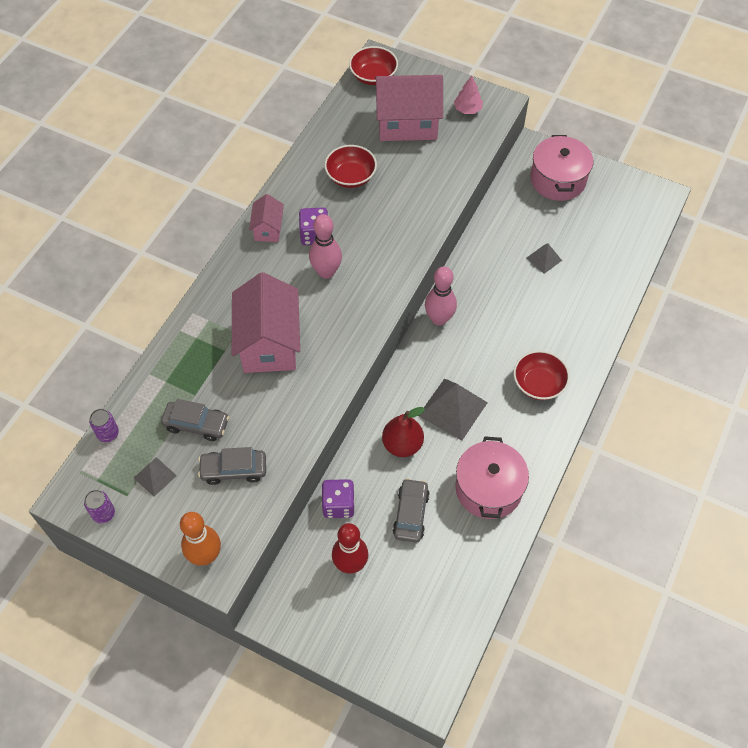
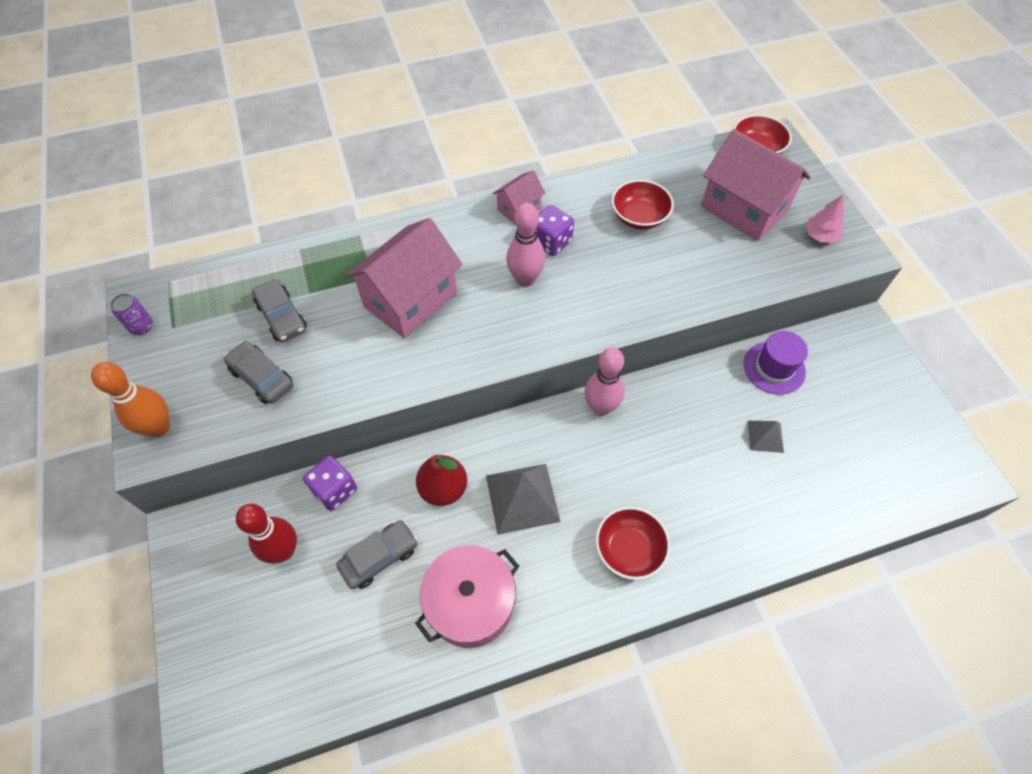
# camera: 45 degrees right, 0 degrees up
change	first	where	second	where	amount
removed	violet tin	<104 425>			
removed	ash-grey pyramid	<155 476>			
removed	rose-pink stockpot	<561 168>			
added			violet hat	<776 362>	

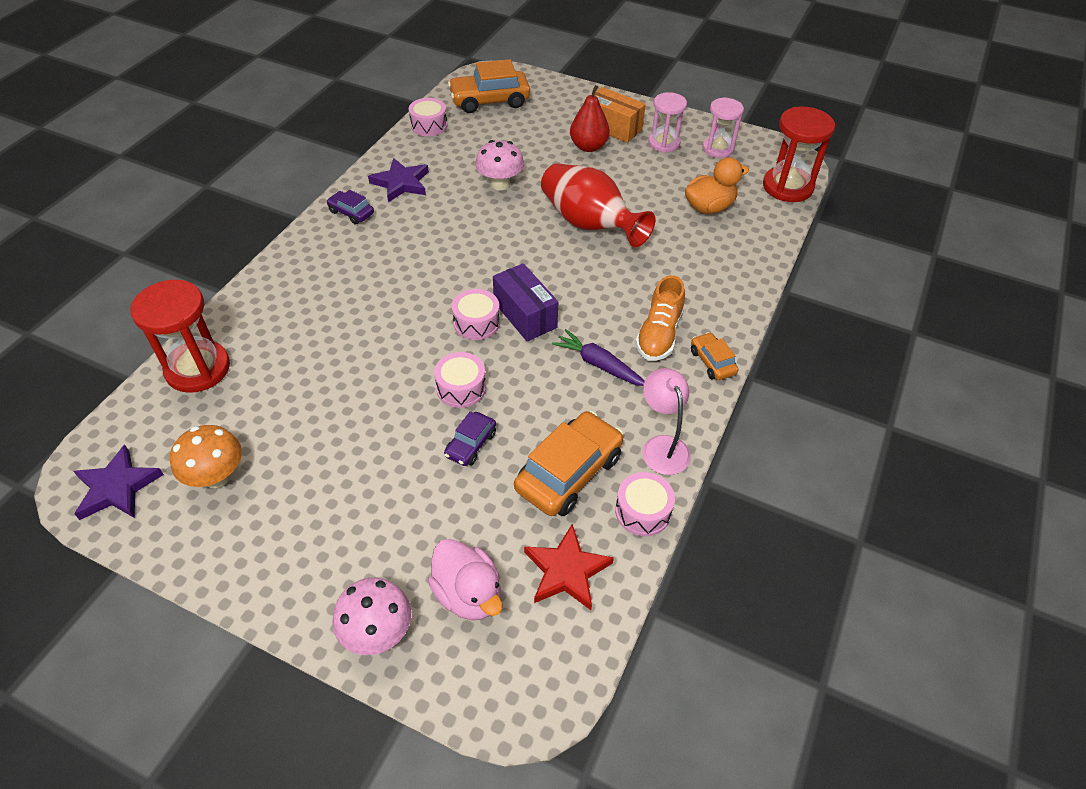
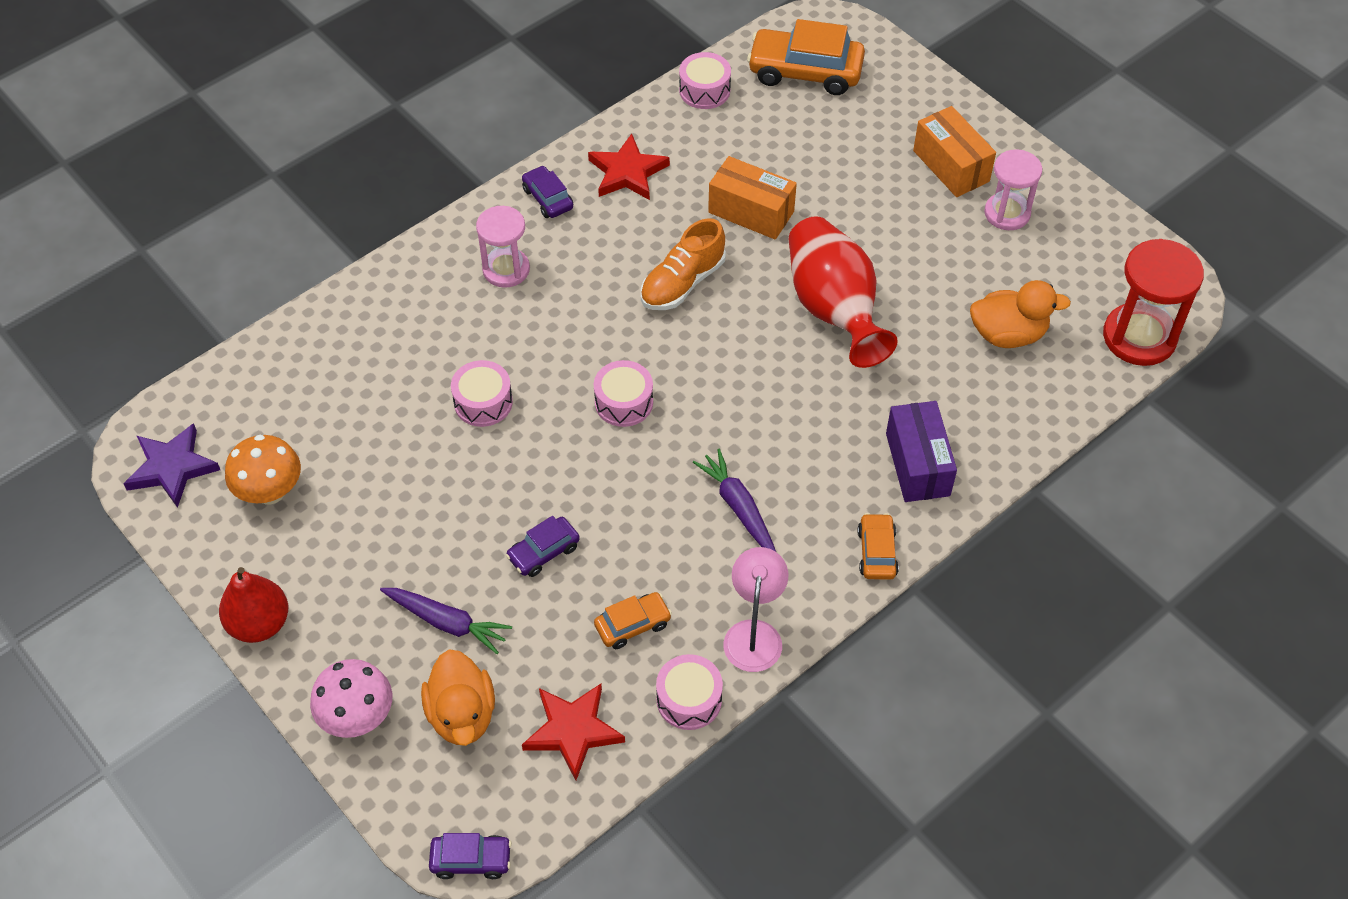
# camera: 25 degrees right, 5 degrees up
change	first	where	second	where	amount
removed	scarlet sand timer	<180 336>			
added			violet toy carrot	<446 621>	
added			violet car	<470 856>	
moved	rose-pink toy drum	<460 380>		<482 393>	
moved	violet box	<526 302>		<921 451>	
moved	scarlet pear	<590 118>		<253 605>	
moved	orange-coloured sneaker	<660 318>		<683 264>	
moved	rose-pink sand timer	<723 127>		<503 247>	
replaced	rose-pink fungus	<499 165>	orange-coloured box	<752 198>	
recoloured	violet star	<398 180>	scarlet star	<629 167>	
recoloured	rose-pink rubber duck	<465 579>	orange-coloured rubber duck	<458 697>	
resized	orange-coloured car	<568 463>		<633 620>	x0.53

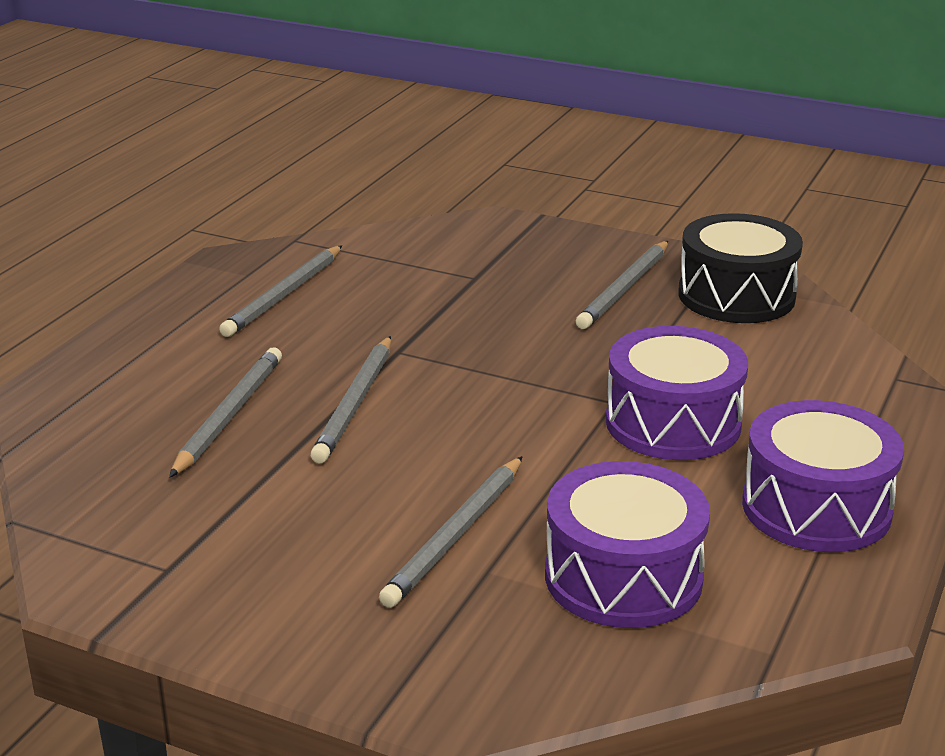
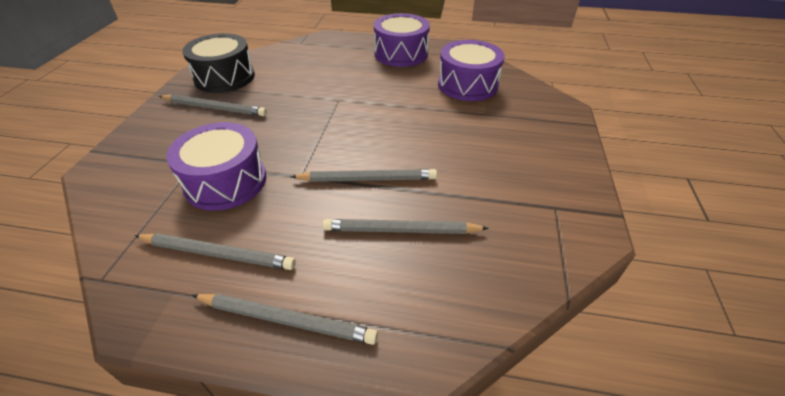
# camera: 105 degrees left, 15 degrees up
change	first	where	second	where	amount
moved	ash-grey lead pencil	<450 532>		<285 319>	
moved	violet toy drum	<677 393>		<216 166>	

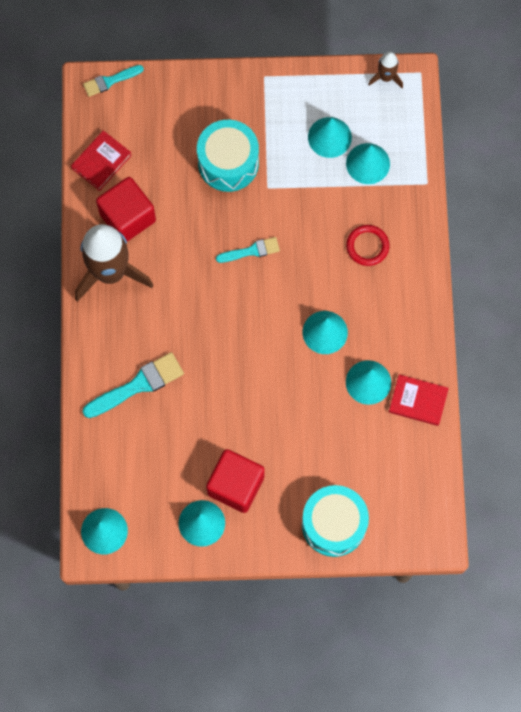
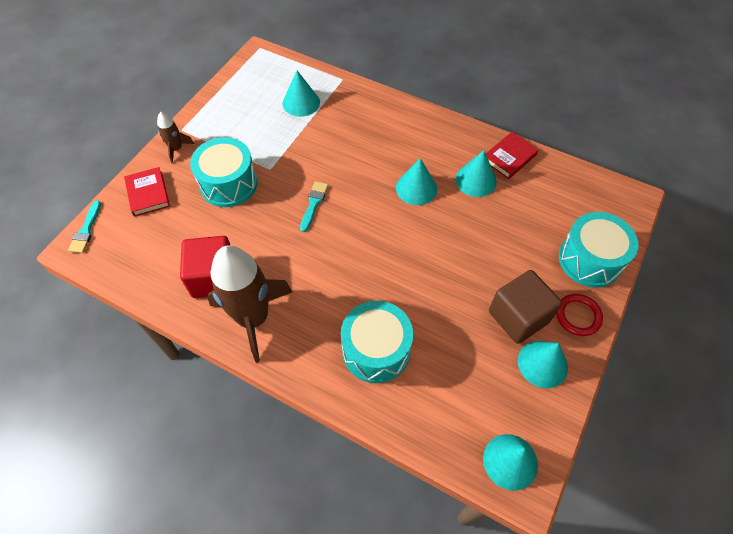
# camera: 60 degrees left, 15 degrees down
change	first	where	second	where	amount
removed	aqua cone	<330 137>			
moved	scarlet hardback	<101 160>		<147 192>	
moved	scarlet torus	<367 245>		<579 315>	
moved	russet spaceship	<385 70>		<175 137>	
replaced	aqua paint brush	<133 385>	aqua toy drum	<377 342>	
recoloured	scarlet cube	<235 481>	russet cube	<525 307>	

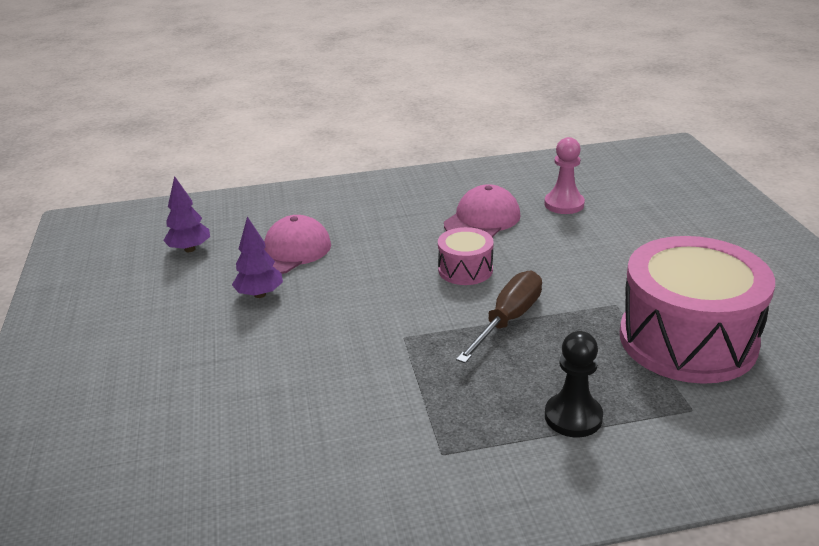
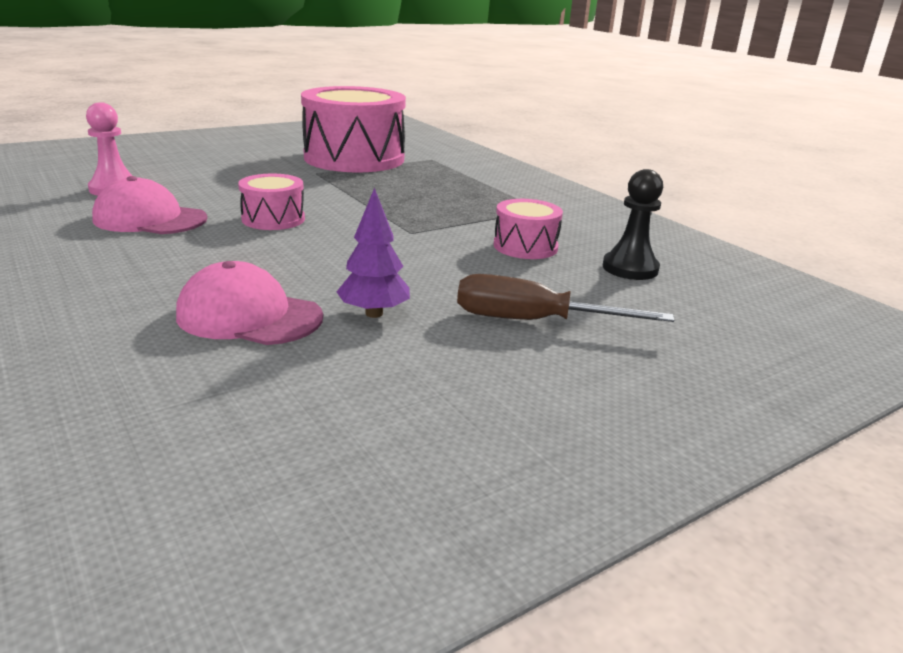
# camera: 115 degrees left, 5 degrees down
change	first	where	second	where	amount
removed	violet fir tree	<186 214>			
added			rose-pink toy drum	<528 229>	
moved	russet screwdriver	<499 316>		<565 298>	
moved	black chess pawn	<574 384>		<633 224>	

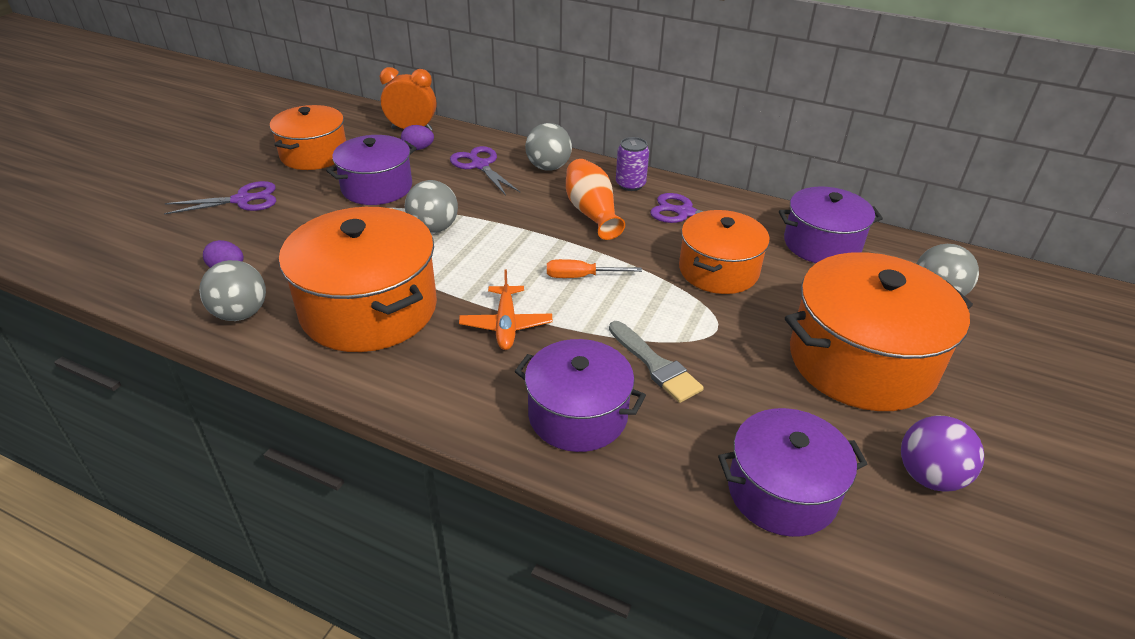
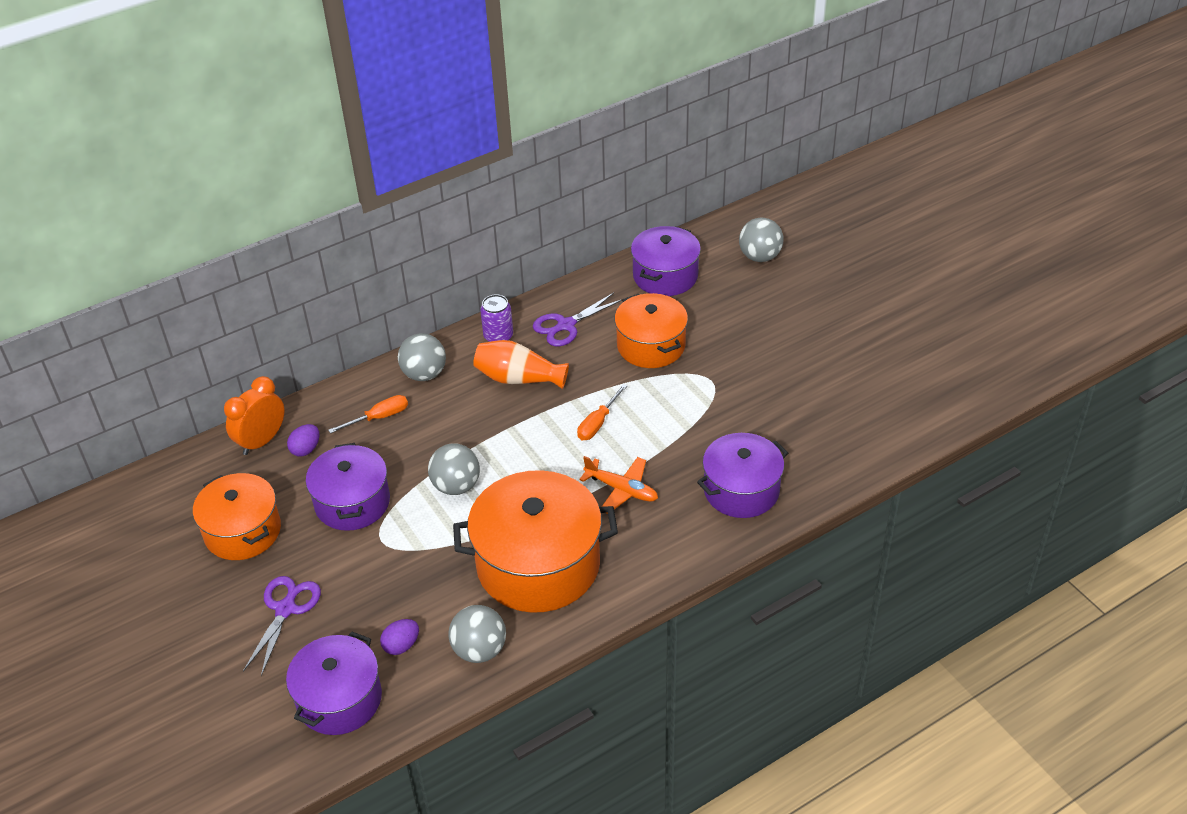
# camera: 55 degrees left, 5 degrees up
change	first	where	second	where	amount
removed	ash-grey paint brush	<656 362>			
removed	orange-coloured stockpot	<879 331>			
removed	violet sphere	<942 453>			
moved	violet stockpot	<792 472>		<334 683>	
replaced	violet scissors	<485 170>	orange-coloured screwdriver	<368 414>	

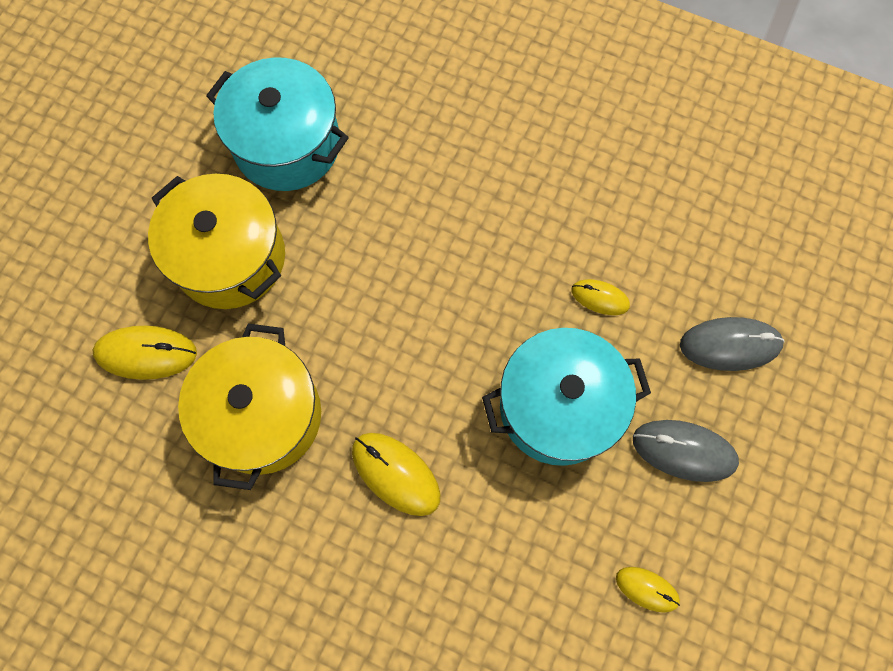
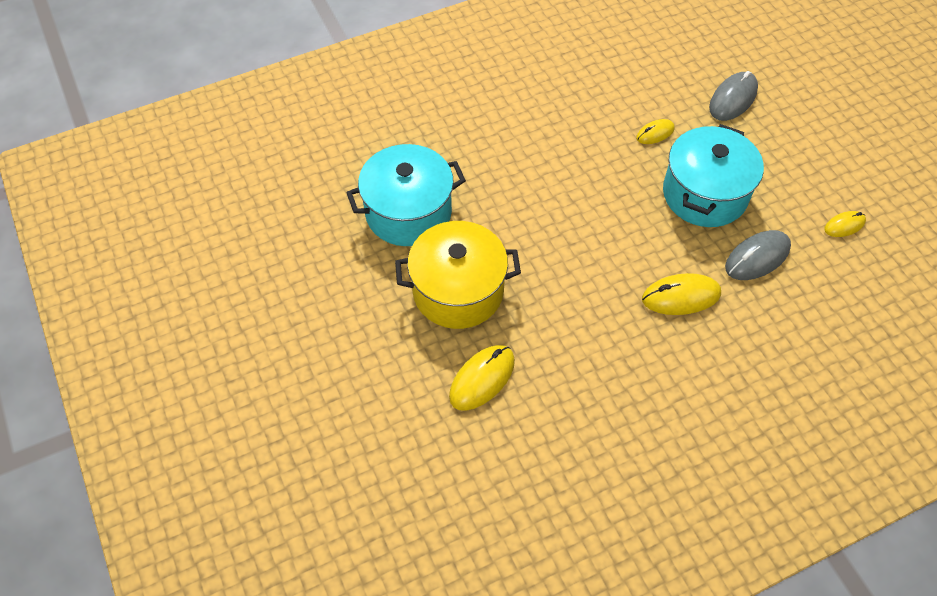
# camera: 50 degrees left, 15 degrees down
change	first	where	second	where	amount
removed	yellow stockpot	<249 406>			
moved	ash-grey PC mouse	<686 451>		<758 255>	

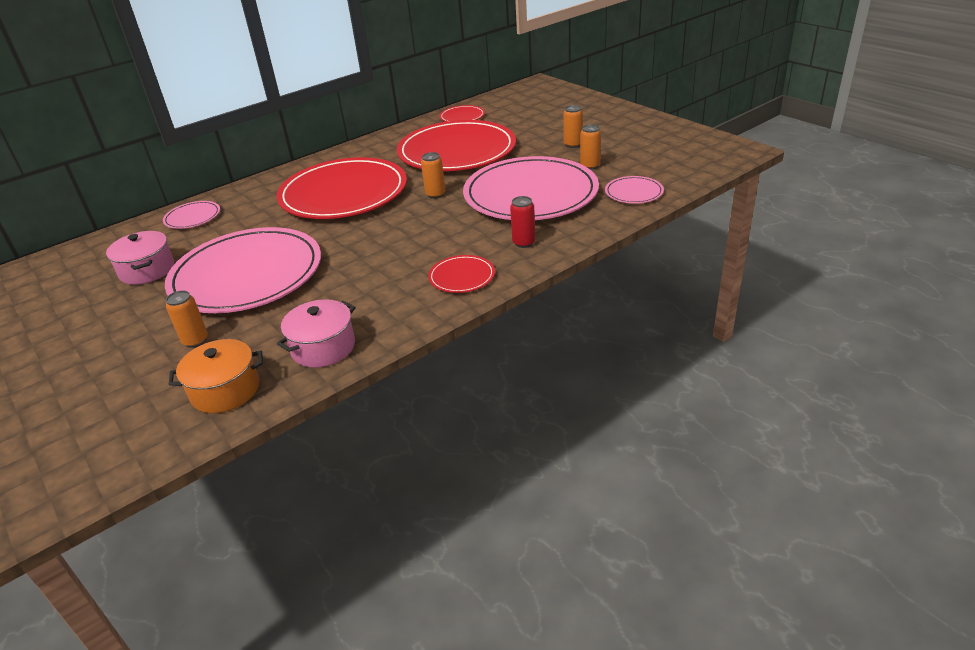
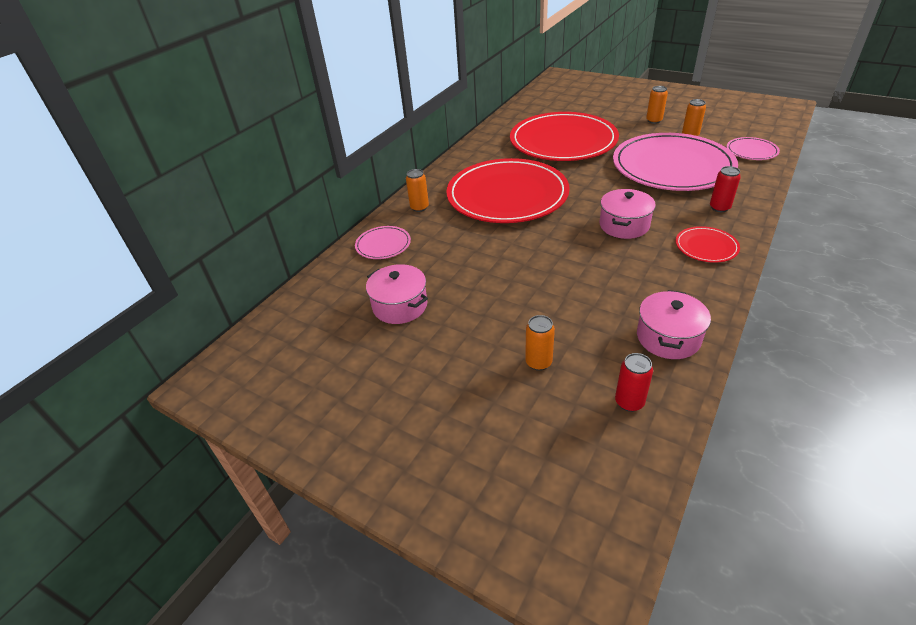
# camera: 20 degrees left, 5 degrees up
change	first	where	second	where	amount
removed	rose-pink plate	<243 270>			
removed	scarlet plate	<462 113>			
added			rose-pink stockpot	<627 214>	
moved	orange-coloured tin	<433 175>		<417 190>	
replaced	orange-coloured stockpot	<216 376>	scarlet tin	<634 382>	

